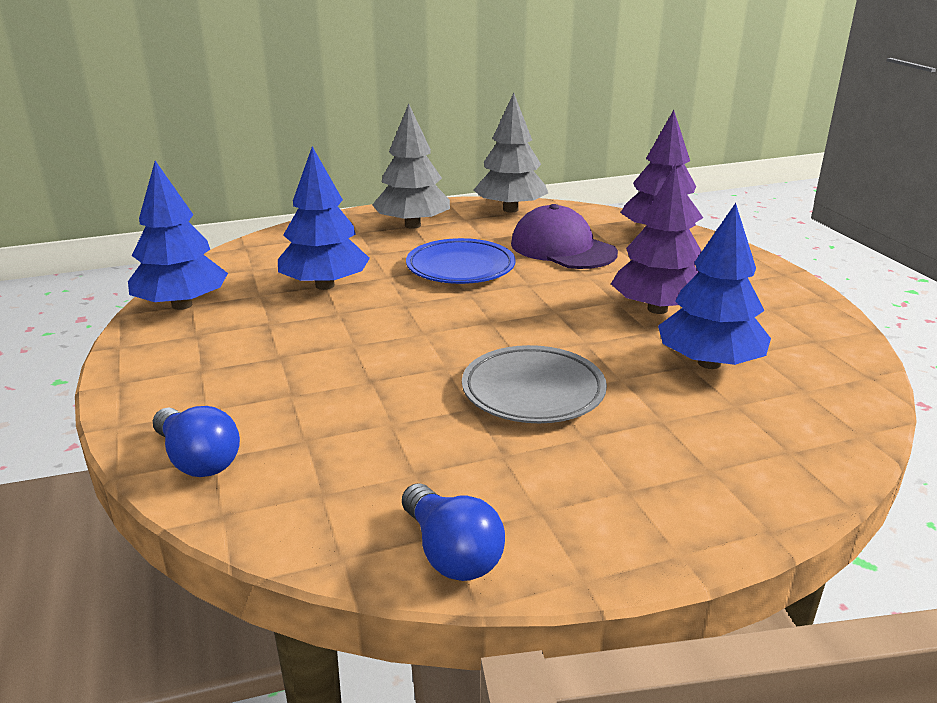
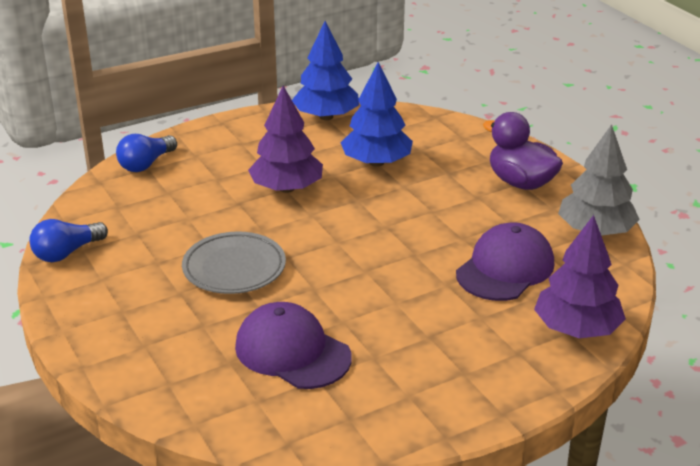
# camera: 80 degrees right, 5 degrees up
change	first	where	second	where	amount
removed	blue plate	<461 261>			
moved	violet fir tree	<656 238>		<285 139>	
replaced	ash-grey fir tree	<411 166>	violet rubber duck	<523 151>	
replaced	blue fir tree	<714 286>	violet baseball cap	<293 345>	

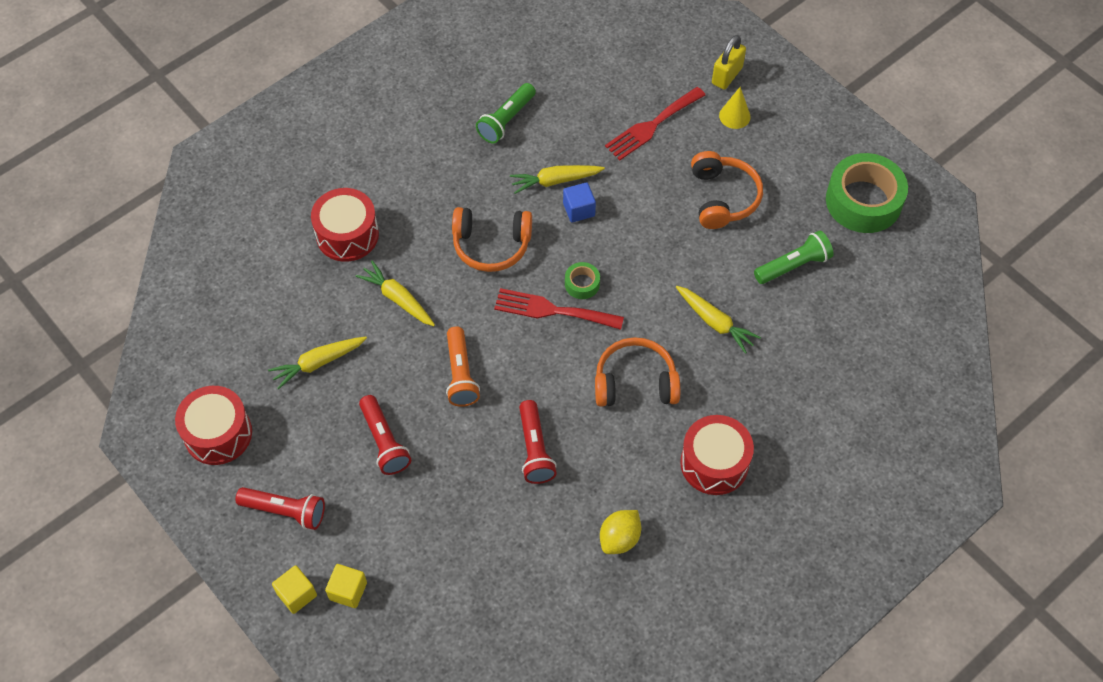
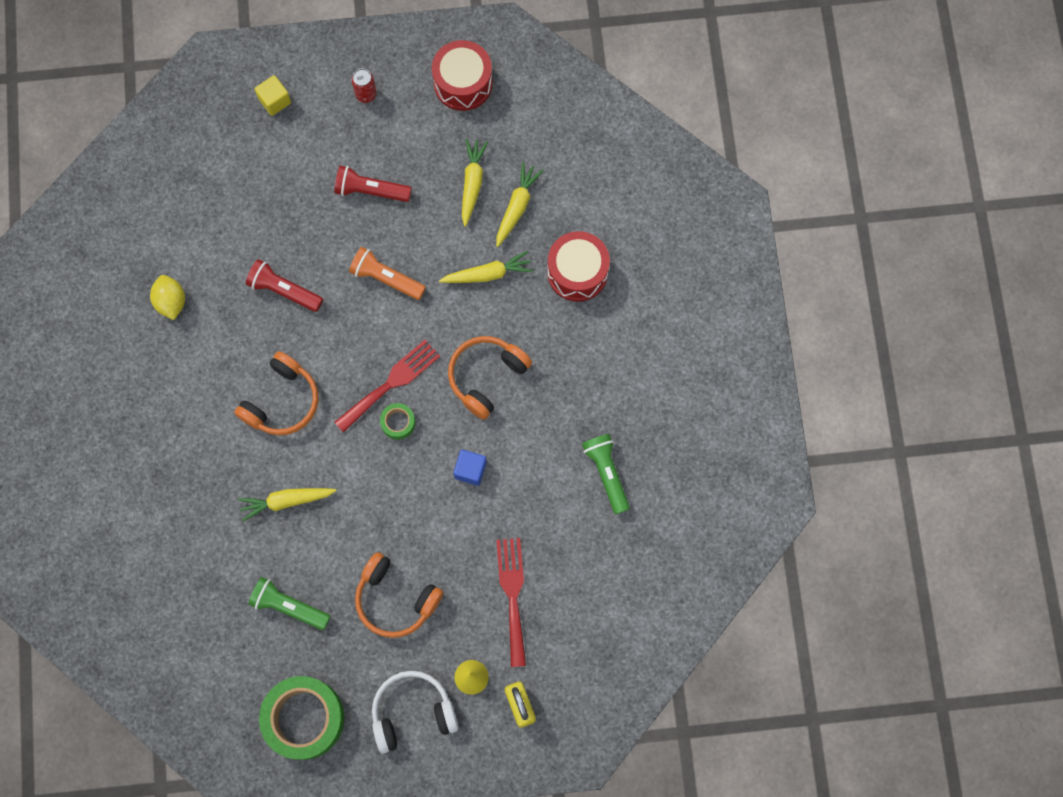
# camera: 125 degrees right, 15 degrees up
change	first	where	second	where	amount
removed	yellow cube	<294 589>			
removed	scarlet toy drum	<717 455>			
added			pure white headphones	<415 712>	
moved	yellow toy carrot	<557 179>		<520 204>	
replaced	scarlet torch	<280 508>	scarlet tin	<364 86>	
turned	emerald torch	<794 257>		<289 603>	105 degrees clockwise

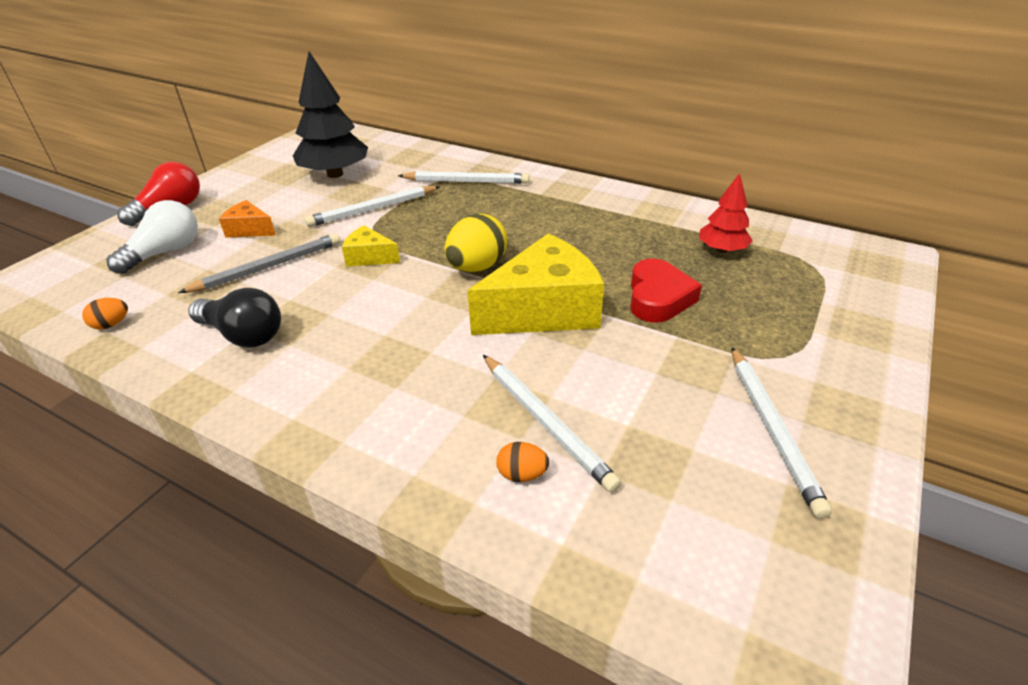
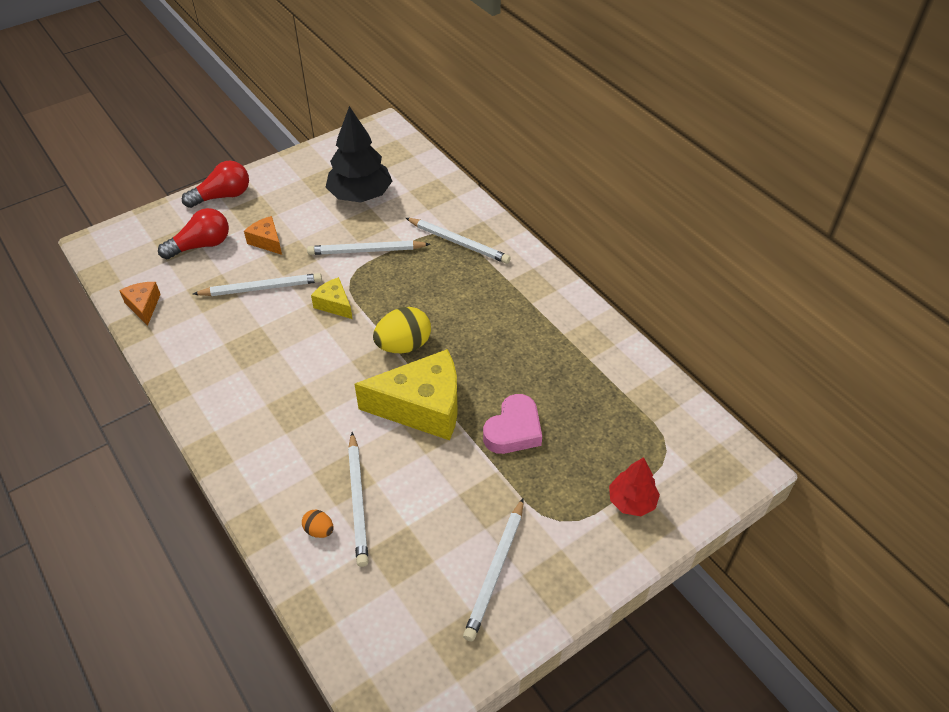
# camera: 25 degrees right, 10 degrees up
change	first	where	second	where	amount
removed	black bulb	<234 318>			
moved	scarlet fir tree	<726 213>		<634 486>	
replaced	orange-coloured egg	<105 313>	orange-coloured cheese wedge	<140 304>	
recoloured	pure white bulb	<152 237>	scarlet bulb	<193 233>	
recoloured	ash-grey lead pencil	<259 263>	pure white lead pencil	<257 284>	
recoloured	scarlet heart	<666 291>	rose-pink heart	<512 424>	

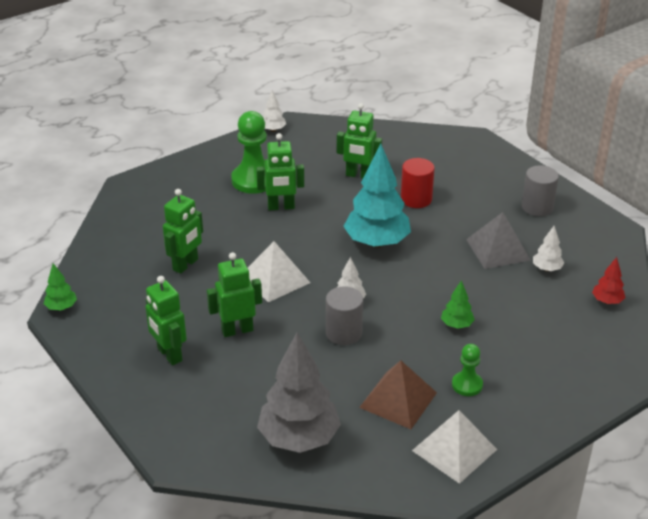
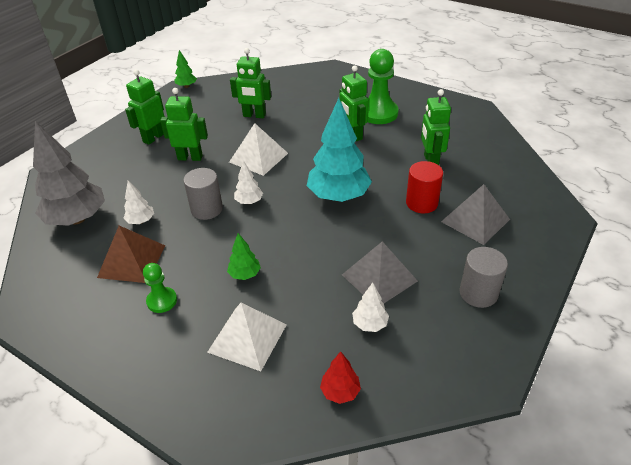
# camera: 70 degrees right, 5 degrees up
change	first	where	second	where	amount
added			ash-grey pyramid	<475 214>	
moved	pure white fir tree	<274 111>		<138 202>	
moved	pure white pyramid	<454 447>		<246 337>	
turned	emerald robot figure	<234 294>		<184 124>	45 degrees counterclockwise

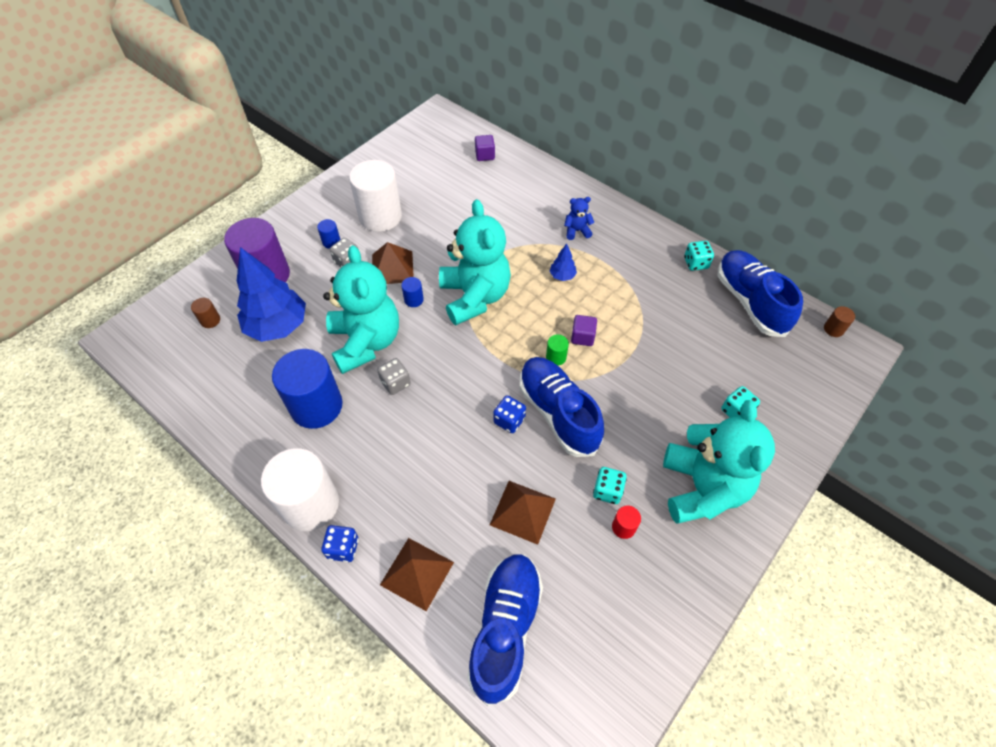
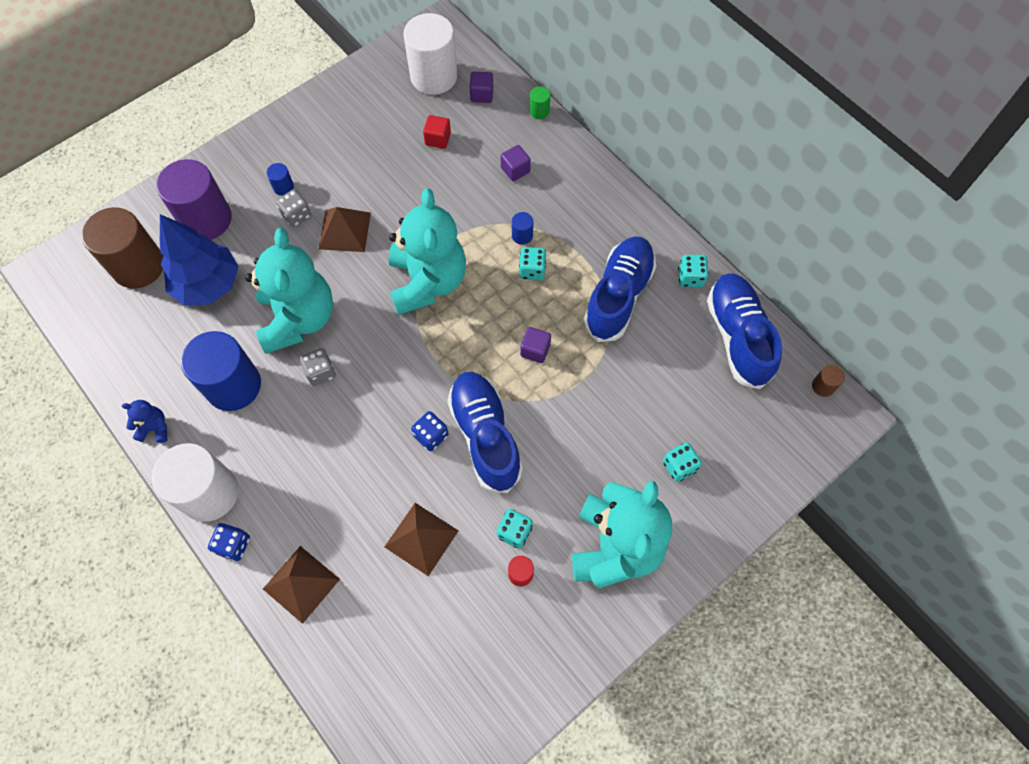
# camera: 10 degrees right, 10 degrees up
change	first	where	second	where	amount
added			scarlet cube	<437 132>	
added			violet cube	<516 163>	
moved	pure white solid cylinder	<375 196>		<430 54>	
moved	blue solid cylinder	<412 292>		<523 228>	
moved	blue sneaker	<505 630>		<619 289>	
moved	emerald solid cylinder	<557 350>		<540 103>	
moved	blue stuffed bear	<579 218>		<144 421>	
replaced	blue fir tree	<563 262>	aqua game die	<532 263>	
resized	russet solid cylinder	<205 313>		<122 248>	x2.42

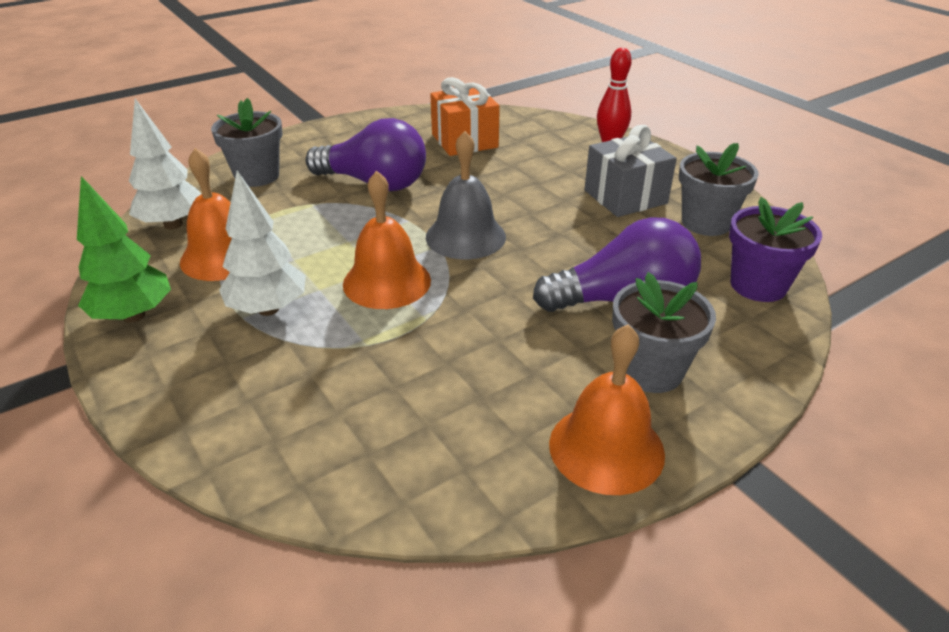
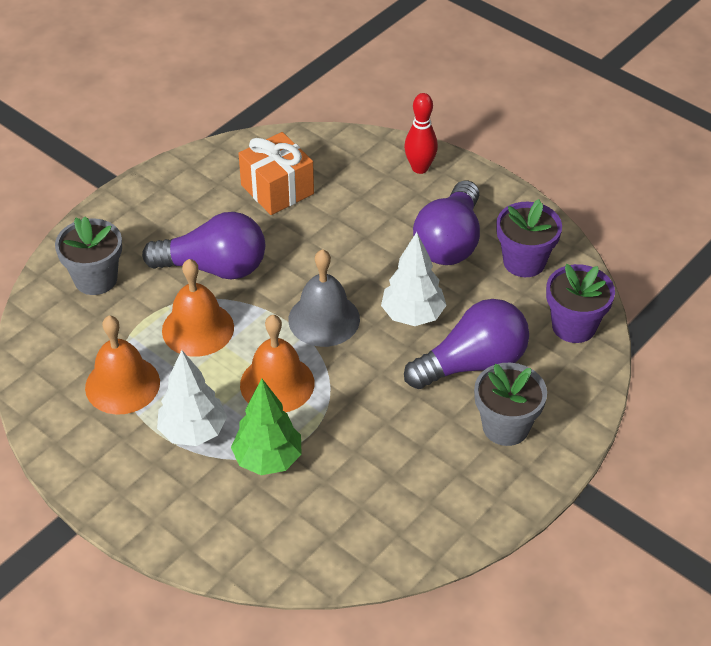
# camera: 15 degrees left, 10 degrees up
change	first	where	second	where	amount
moved	emerald fir tree	<124 249>		<266 427>	
moved	pure white fir tree	<165 164>		<414 279>	
moved	orange-coloured hand bell	<607 409>		<198 308>	
replaced	ash-grey wrapped gift	<630 171>	violet bulb	<446 222>	
recoloured	ash-grey potted plant	<719 189>	violet potted plant	<529 238>	

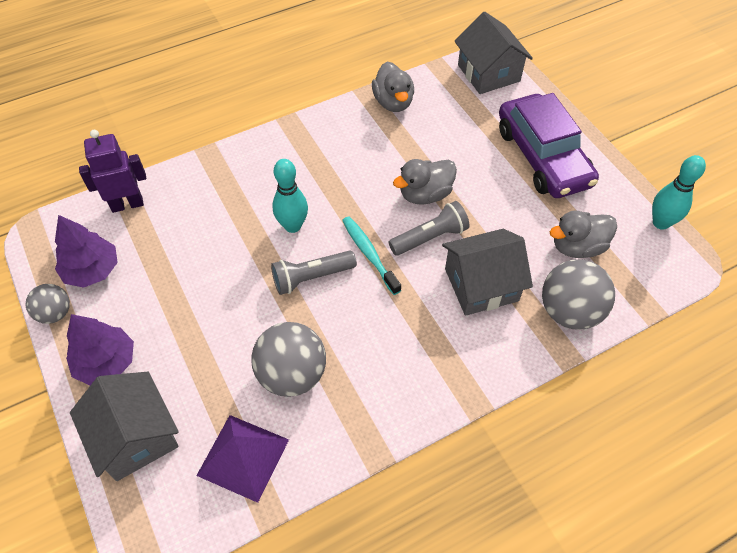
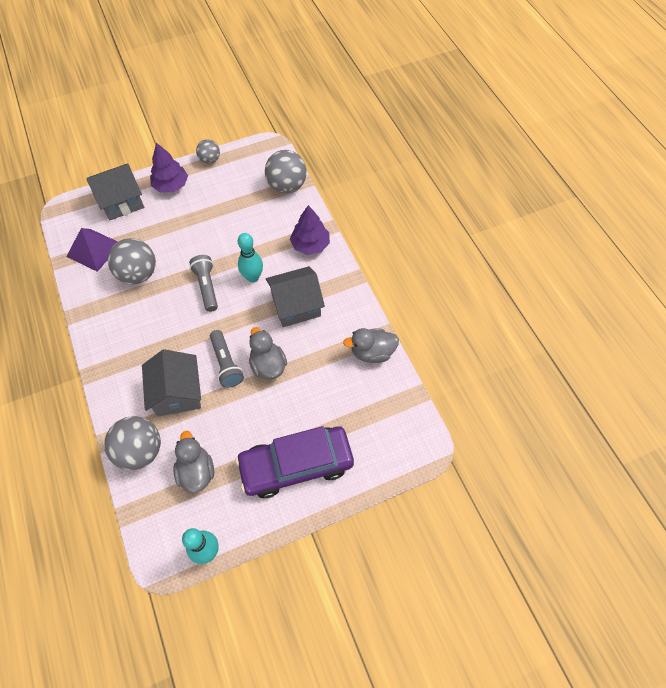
# camera: 95 degrees right, 5 degrees up
change	first	where	second	where	amount
removed	aqua dental brush	<371 255>			
moved	violet fir tree	<86 251>		<310 230>	
moved	ash-grey toy house	<493 53>		<295 296>	
replaced	violet robot figure	<112 171>	ash-grey sphere	<286 171>	

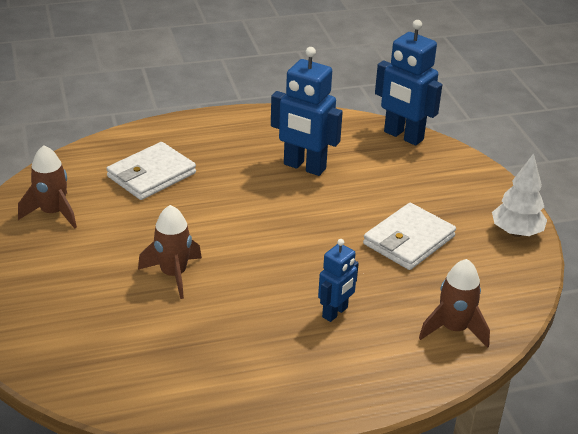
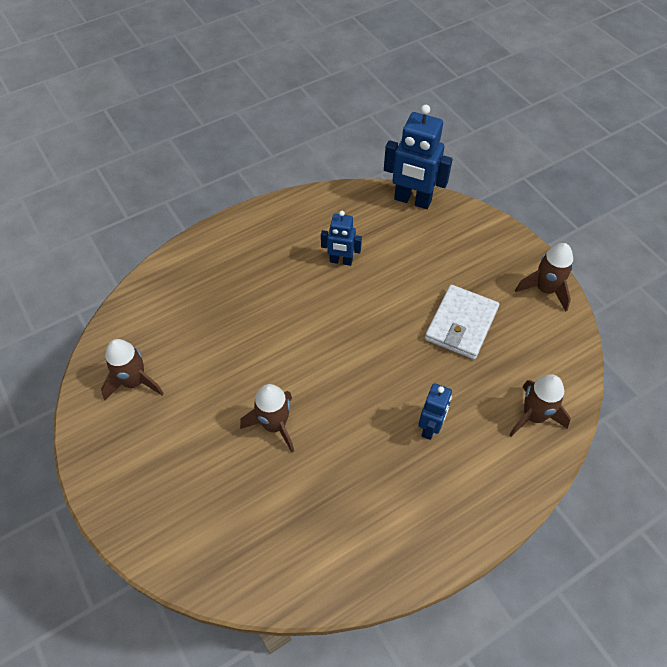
# camera: 15 degrees left, 20 degrees up
change	first	where	second	where	amount
removed	pure white billfold	<151 171>			
replaced	pure white fir tree	<519 195>	russet spaceship	<544 277>	
resized	blue robot figure	<307 111>		<341 238>	x0.59

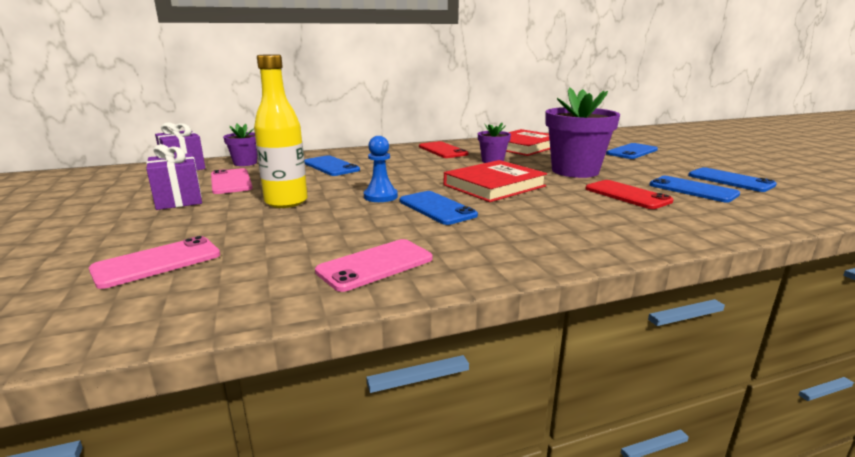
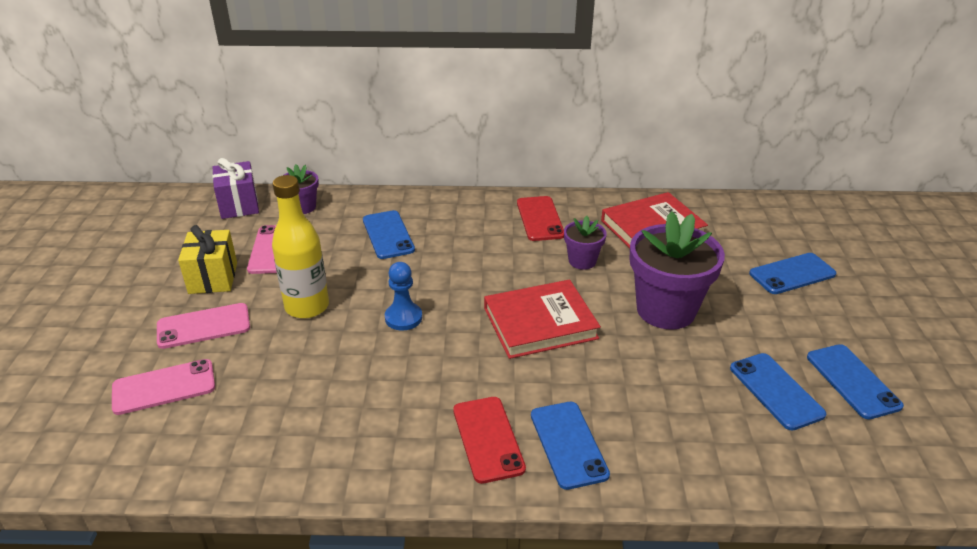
# camera: 20 degrees right, 15 degrees up
change	first	where	second	where	amount
moved	rose-pink smartphone	<374 265>		<203 326>	
moved	blue smartphone	<439 208>		<570 446>	
moved	scarlet smartphone	<629 194>		<489 440>	
recoloured	violet wrapped gift	<174 177>	yellow wrapped gift	<207 259>	

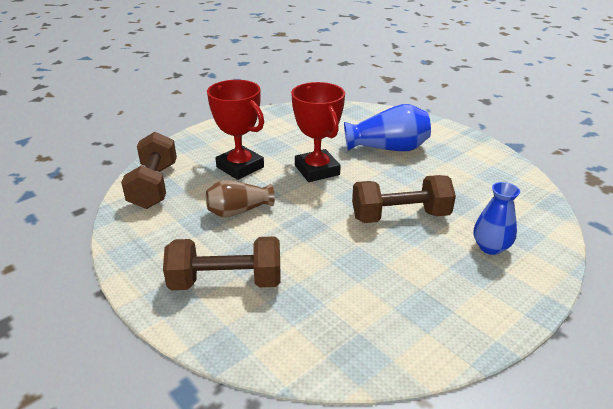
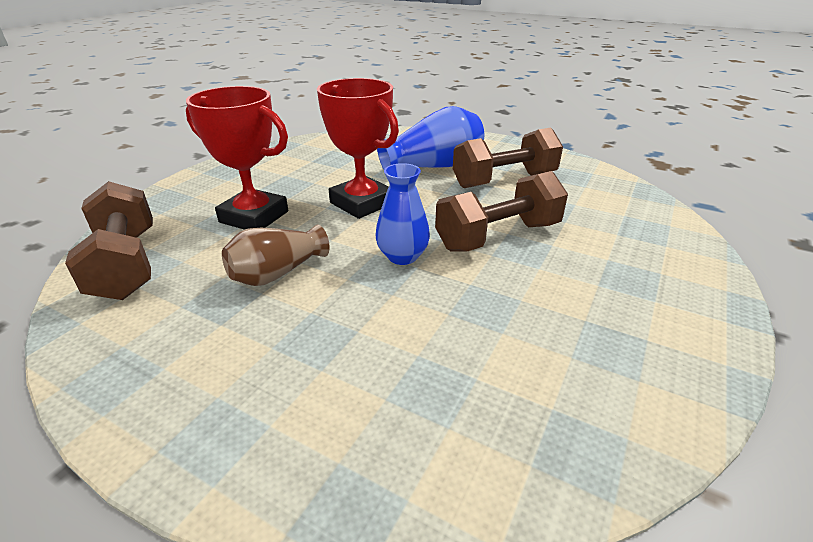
# camera: 20 degrees left, 0 degrees up
change	first	where	second	where	amount
moved	russet hand weight	<222 263>		<508 158>	
moved	blue vase	<497 218>		<403 214>	

